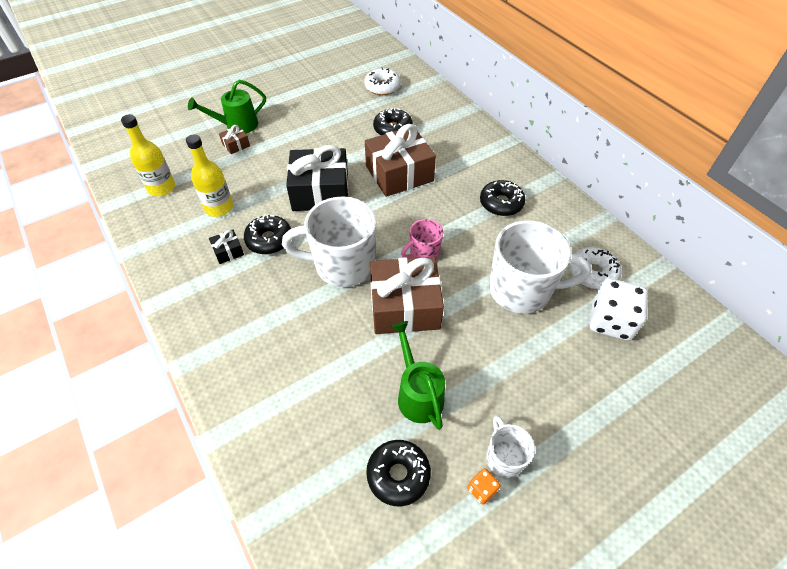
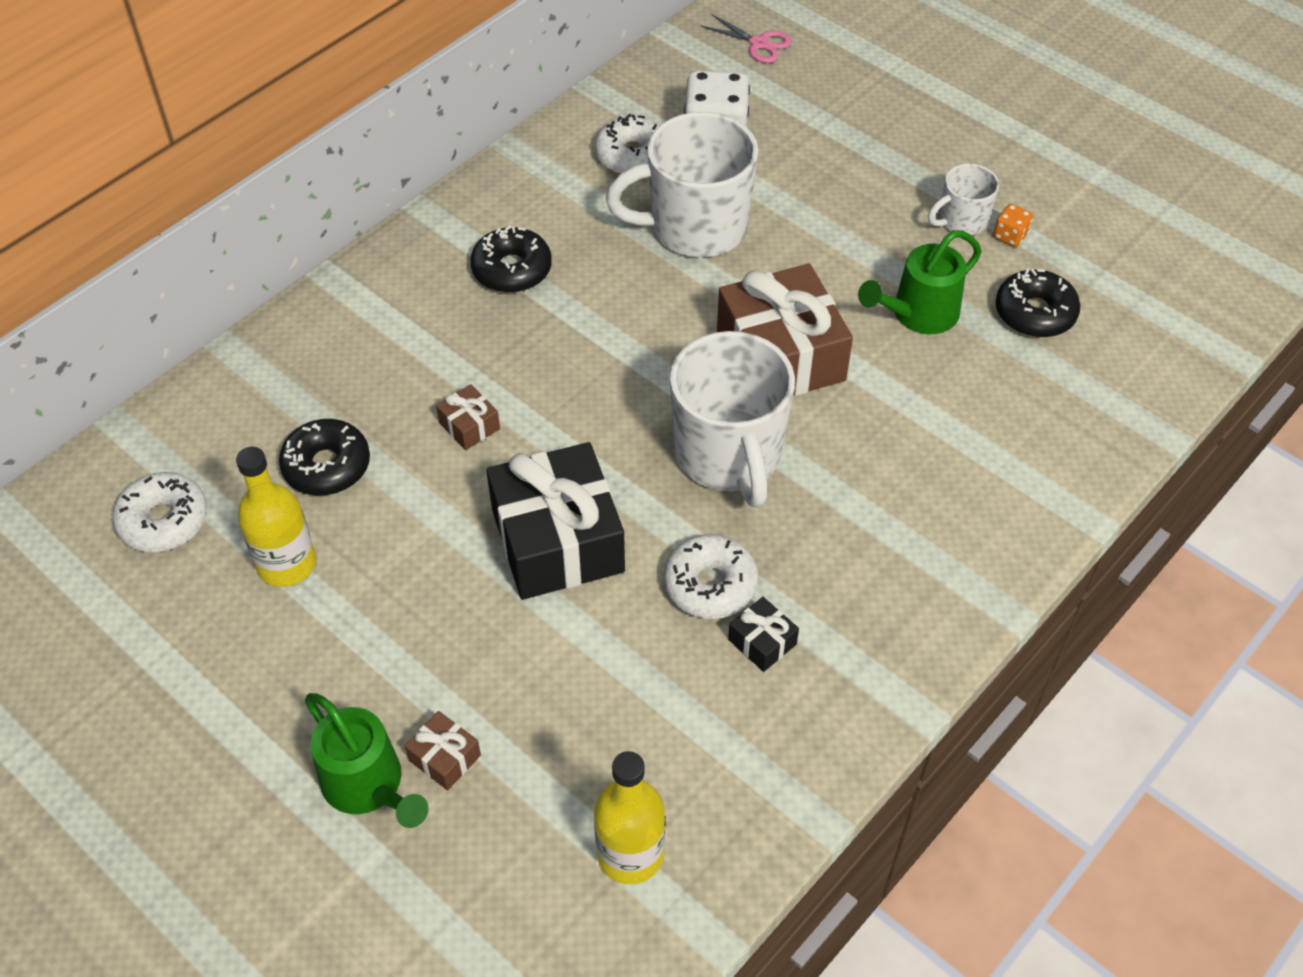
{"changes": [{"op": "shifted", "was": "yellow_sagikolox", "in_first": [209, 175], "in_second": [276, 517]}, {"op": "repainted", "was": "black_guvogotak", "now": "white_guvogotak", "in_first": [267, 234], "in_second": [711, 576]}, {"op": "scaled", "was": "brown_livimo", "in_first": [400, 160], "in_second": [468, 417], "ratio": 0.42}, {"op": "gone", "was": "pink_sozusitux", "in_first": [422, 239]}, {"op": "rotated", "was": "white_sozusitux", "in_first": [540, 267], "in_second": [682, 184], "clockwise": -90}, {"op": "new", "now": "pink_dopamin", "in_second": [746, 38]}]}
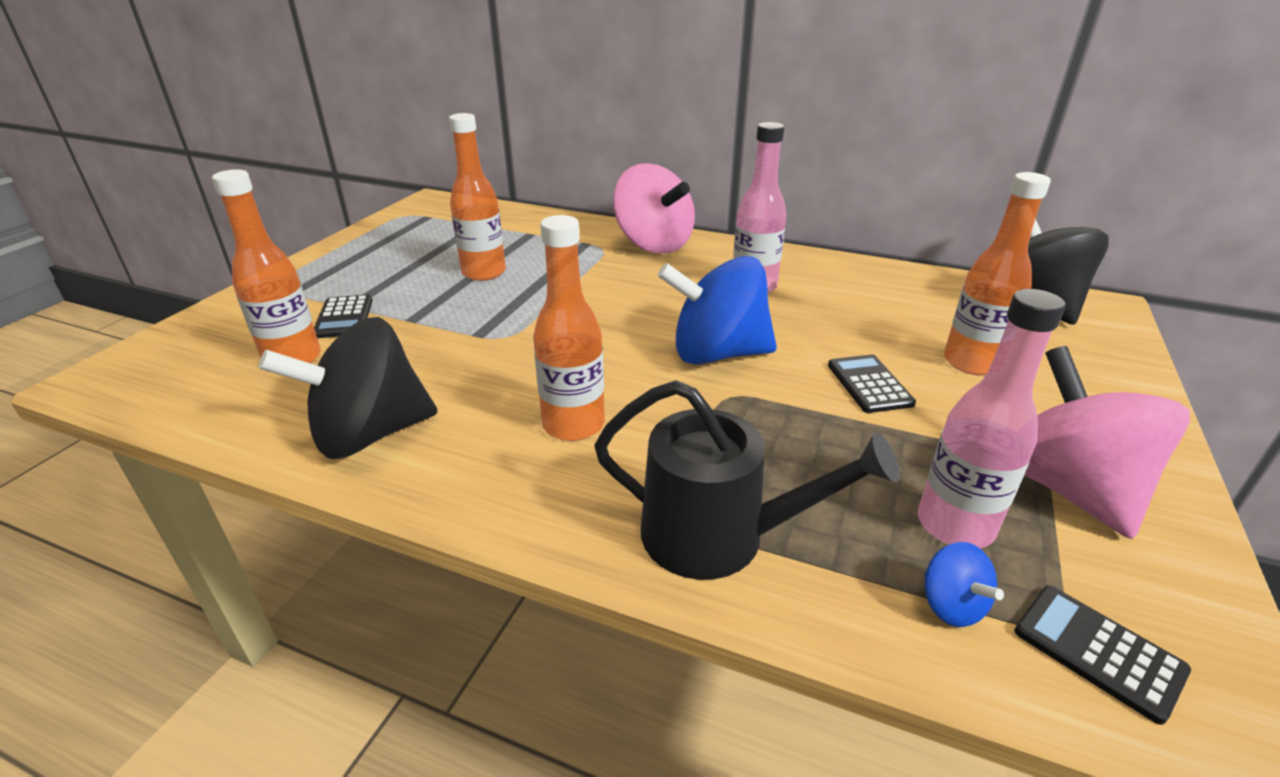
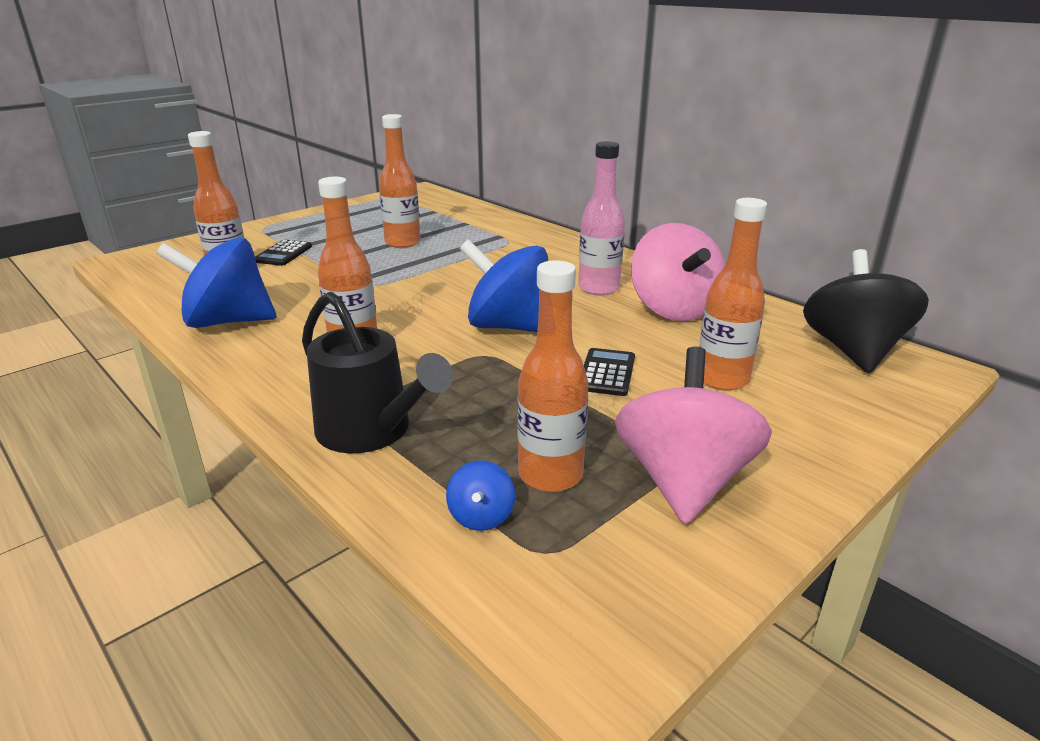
{"changes": [{"op": "repainted", "was": "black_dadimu", "now": "blue_dadimu", "in_first": [348, 388], "in_second": [216, 282]}, {"op": "shifted", "was": "pink_dadimu", "in_first": [654, 208], "in_second": [678, 272]}, {"op": "repainted", "was": "pink_sagikolox", "now": "orange_sagikolox", "in_first": [992, 418], "in_second": [553, 376]}, {"op": "gone", "was": "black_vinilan", "in_first": [1102, 655]}]}
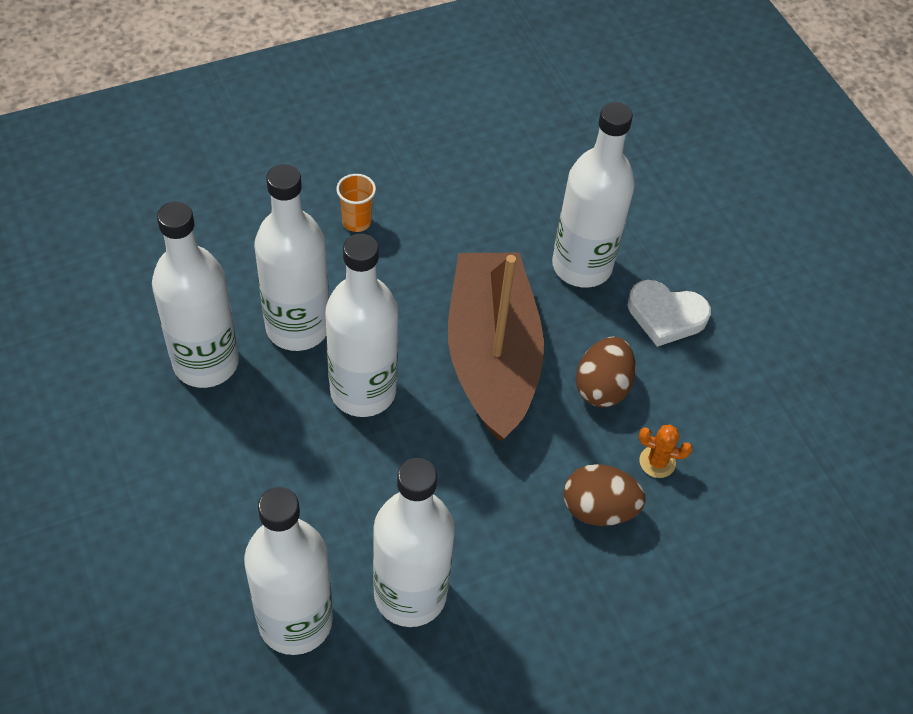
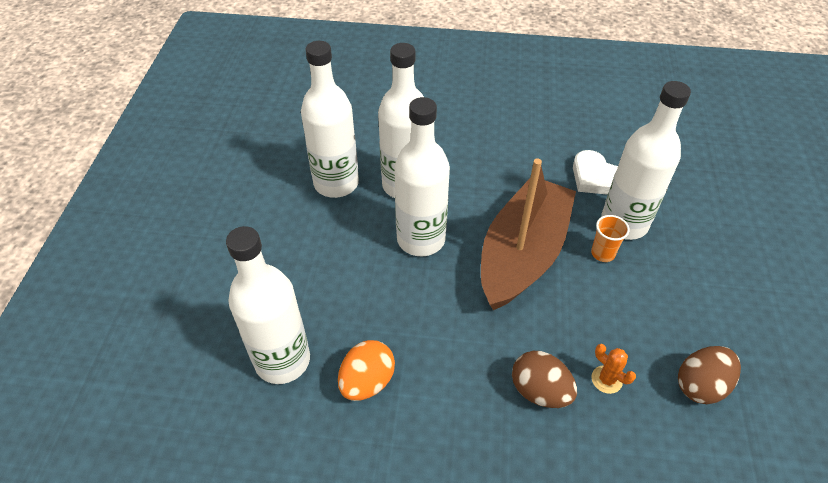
{"changes": [{"op": "shifted", "was": "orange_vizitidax", "in_first": [356, 203], "in_second": [610, 238]}, {"op": "swapped", "was": "white_sagikolox", "now": "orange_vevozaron", "in_first": [414, 542], "in_second": [366, 370]}, {"op": "shifted", "was": "brown_vevozaron", "in_first": [606, 372], "in_second": [709, 375]}, {"op": "shifted", "was": "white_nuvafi", "in_first": [669, 313], "in_second": [595, 172]}]}
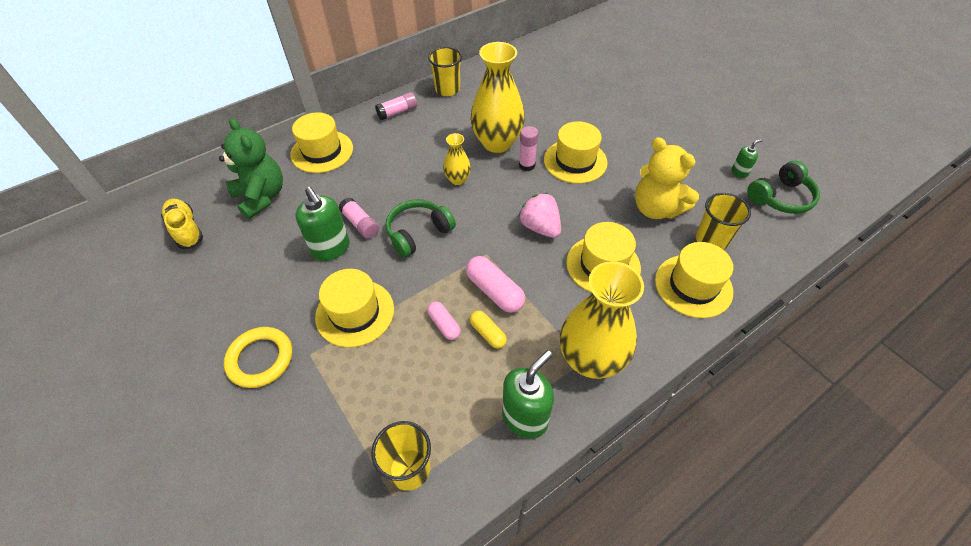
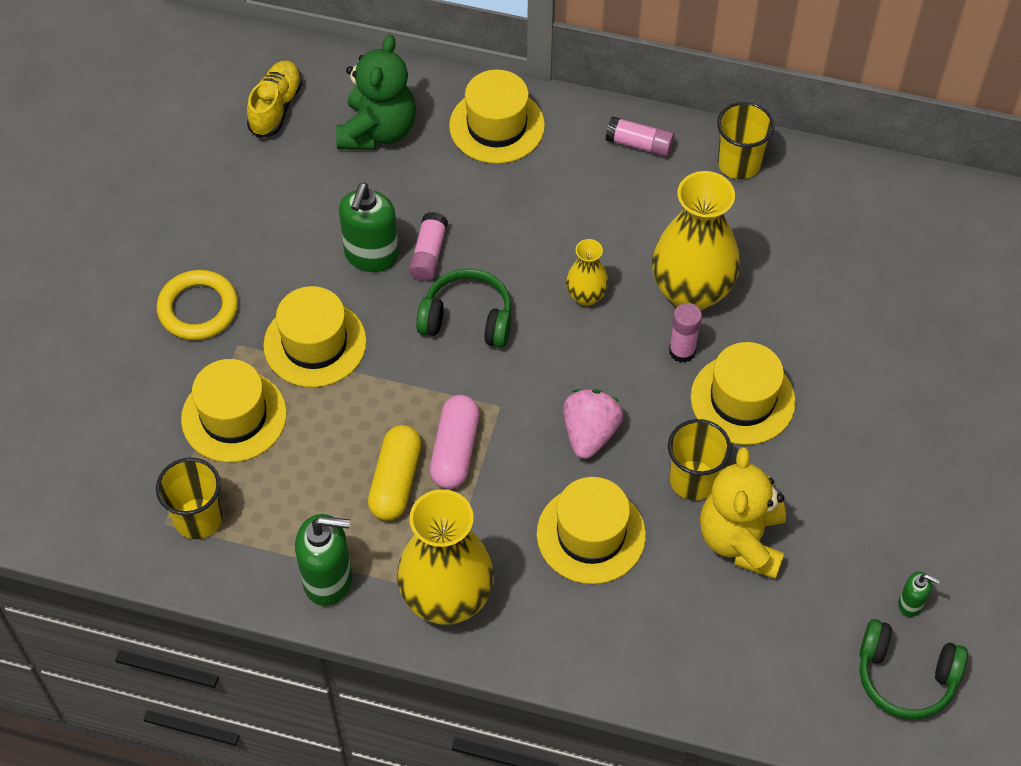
{"changes": [{"op": "gone", "was": "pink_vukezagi", "in_first": [444, 320]}, {"op": "scaled", "was": "yellow_vukezagi", "in_first": [488, 330], "in_second": [395, 473], "ratio": 1.64}, {"op": "shifted", "was": "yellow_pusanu", "in_first": [694, 280], "in_second": [234, 410]}, {"op": "shifted", "was": "yellow_vizitidax", "in_first": [723, 221], "in_second": [700, 459]}]}
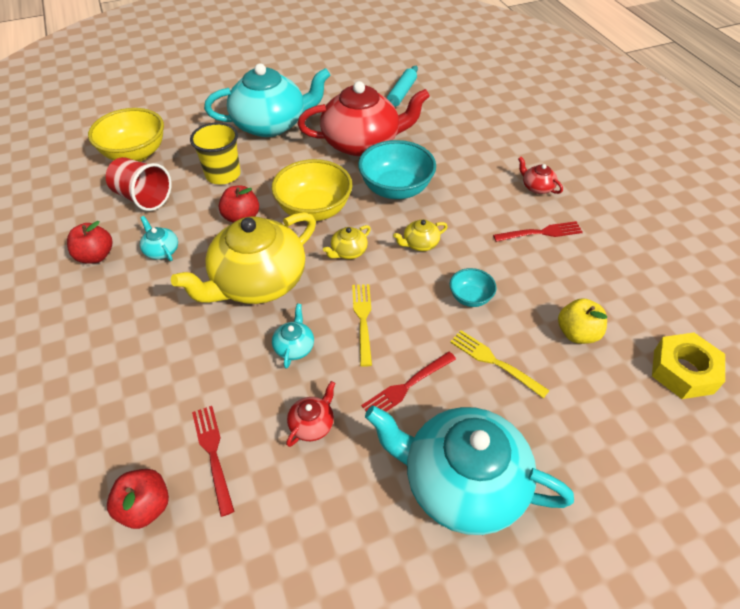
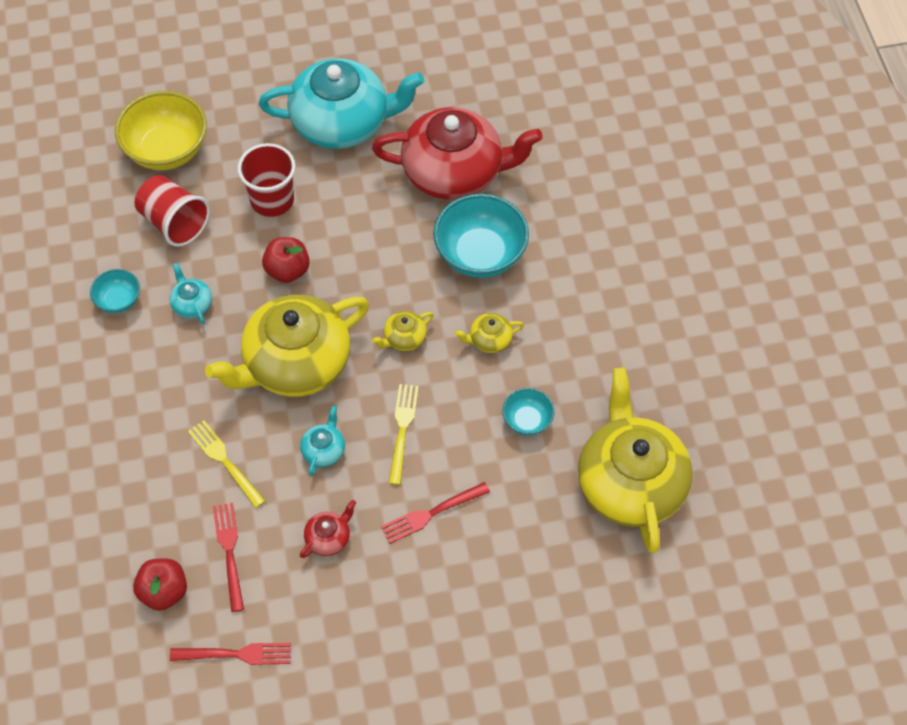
{"changes": [{"op": "swapped", "was": "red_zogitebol", "now": "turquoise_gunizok", "in_first": [89, 242], "in_second": [115, 291]}, {"op": "repainted", "was": "yellow_vizitidax", "now": "red_vizitidax", "in_first": [215, 153], "in_second": [266, 180]}, {"op": "gone", "was": "yellow_gunizok", "in_first": [311, 190]}, {"op": "gone", "was": "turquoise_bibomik", "in_first": [469, 470]}, {"op": "gone", "was": "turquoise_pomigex", "in_first": [402, 86]}, {"op": "shifted", "was": "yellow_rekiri", "in_first": [500, 364], "in_second": [226, 464]}, {"op": "shifted", "was": "red_rekiri", "in_first": [538, 231], "in_second": [230, 654]}, {"op": "gone", "was": "red_bibomik", "in_first": [540, 175]}, {"op": "swapped", "was": "yellow_zogitebol", "now": "yellow_bibomik", "in_first": [582, 321], "in_second": [635, 460]}, {"op": "gone", "was": "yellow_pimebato", "in_first": [688, 366]}]}
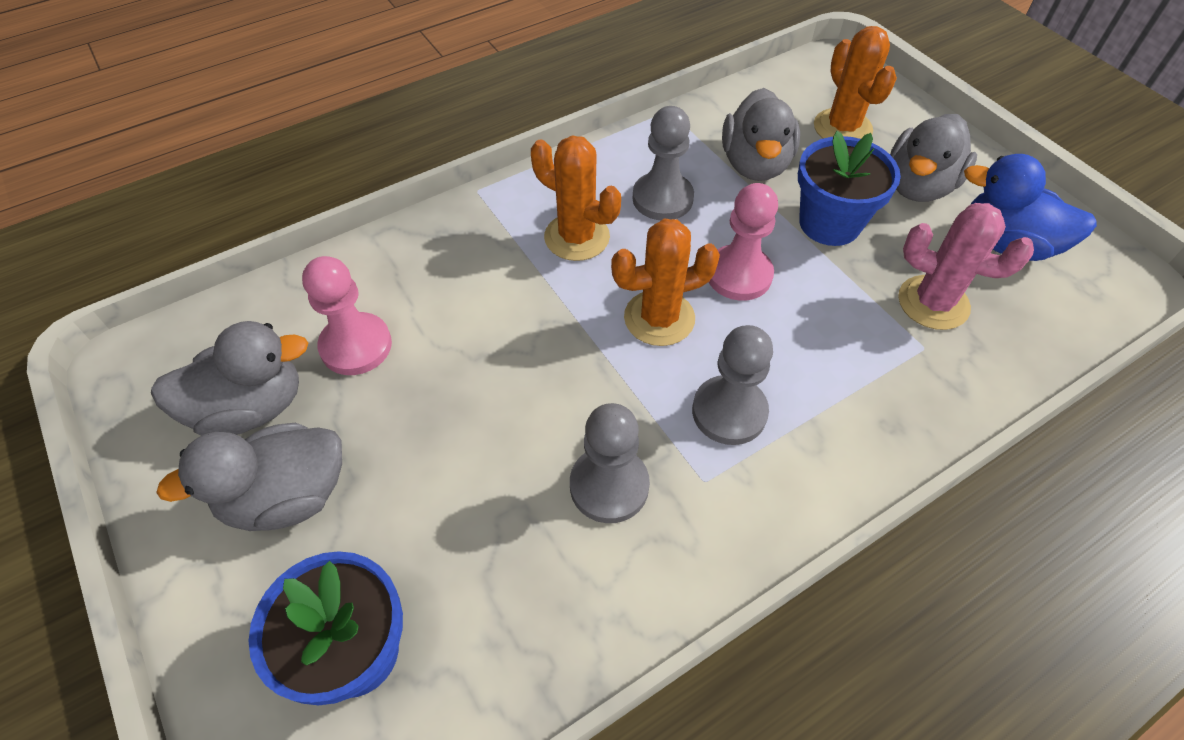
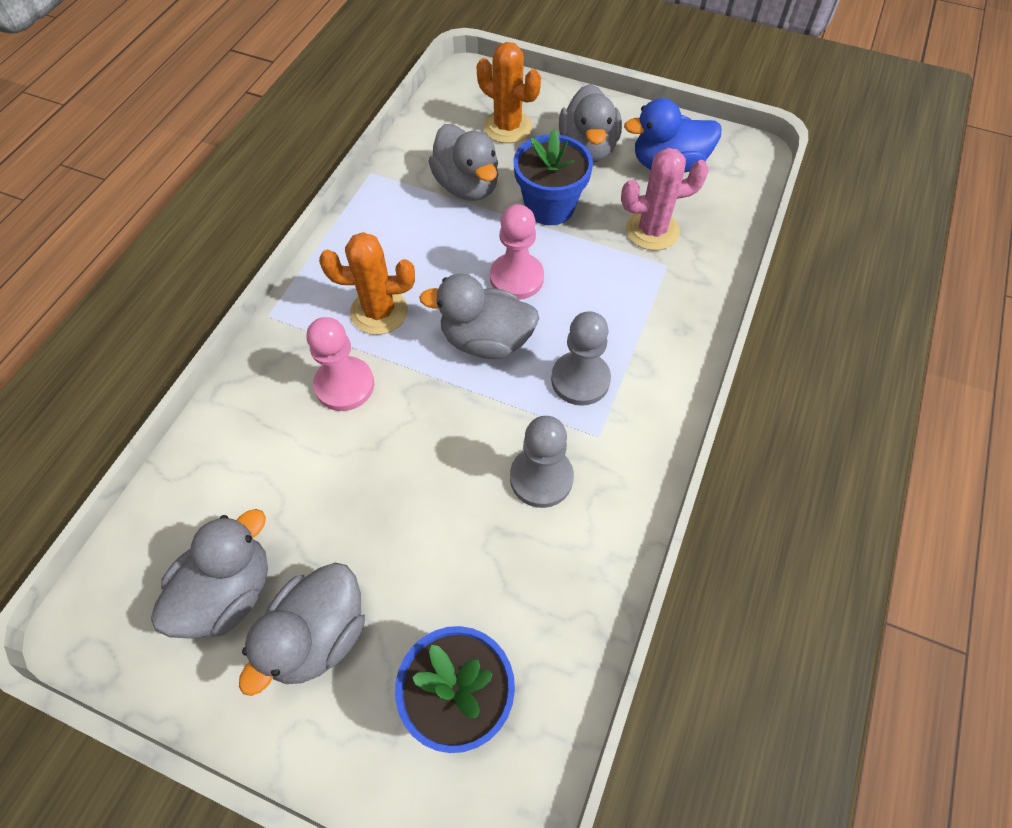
{"changes": [{"op": "shifted", "was": "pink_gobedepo", "in_first": [347, 315], "in_second": [340, 364]}, {"op": "swapped", "was": "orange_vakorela", "now": "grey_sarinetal", "in_first": [665, 282], "in_second": [479, 316]}, {"op": "gone", "was": "grey_gobedepo", "in_first": [663, 163]}]}
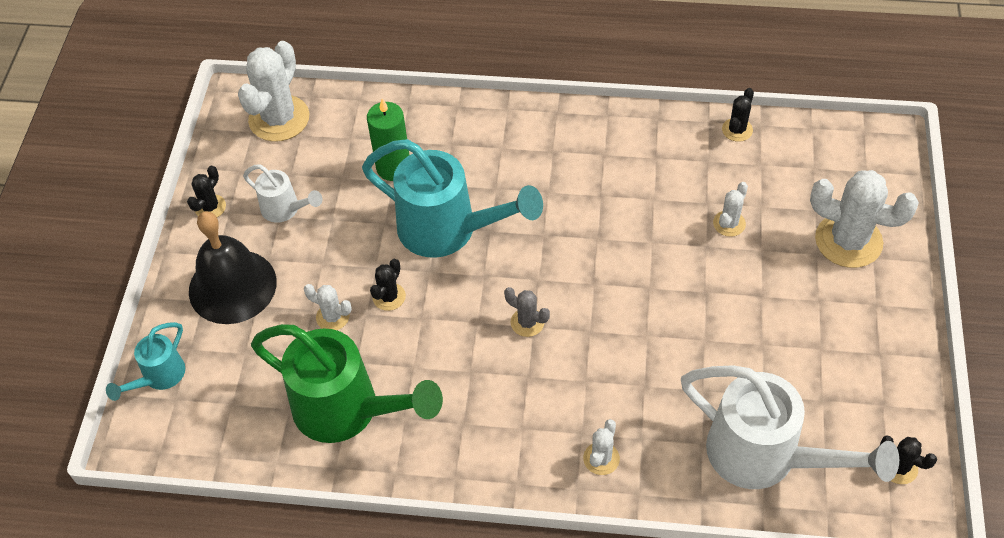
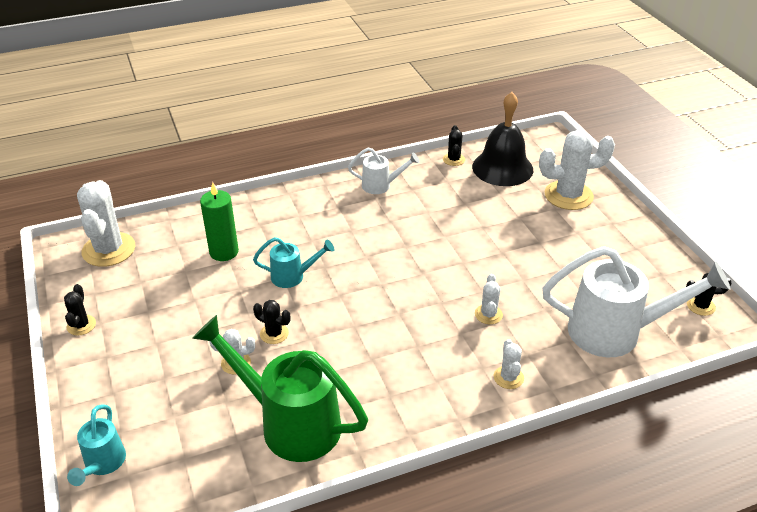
{"changes": [{"op": "shifted", "was": "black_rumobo", "in_first": [233, 267], "in_second": [502, 139]}, {"op": "shifted", "was": "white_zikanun", "in_first": [282, 194], "in_second": [384, 170]}, {"op": "rotated", "was": "green_zikanun", "in_first": [347, 383], "in_second": [280, 388], "clockwise": -150}, {"op": "scaled", "was": "turquoise_zikanun", "in_first": [452, 198], "in_second": [294, 262], "ratio": 0.5}, {"op": "rotated", "was": "black_vakorela", "in_first": [388, 285], "in_second": [272, 322], "clockwise": -60}, {"op": "gone", "was": "grey_vakorela", "in_first": [527, 312]}, {"op": "shifted", "was": "white_vakorela", "in_first": [730, 209], "in_second": [489, 299]}]}
